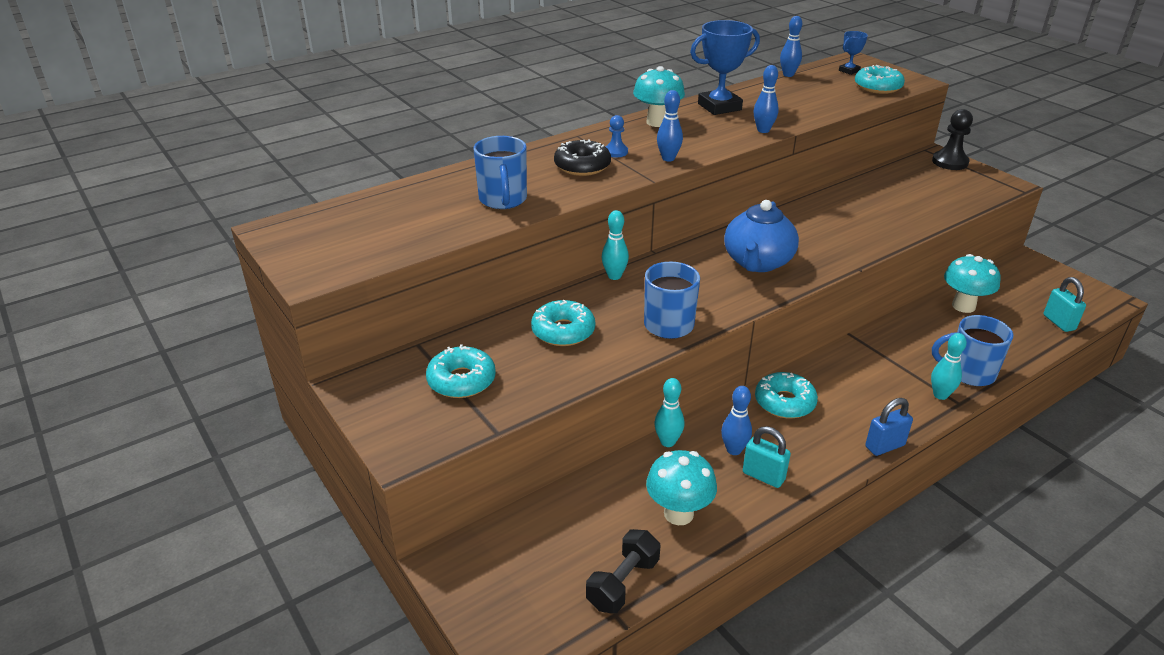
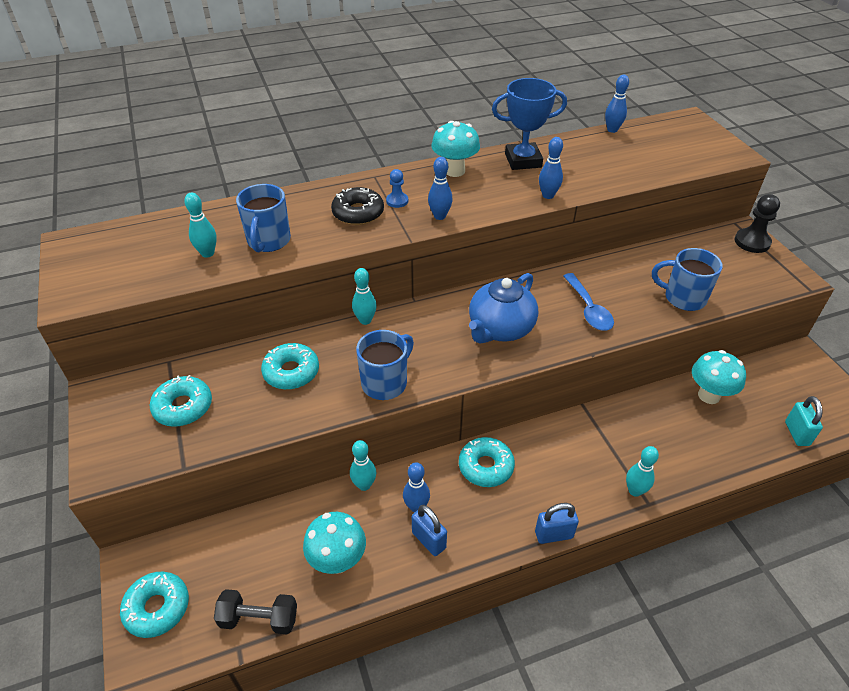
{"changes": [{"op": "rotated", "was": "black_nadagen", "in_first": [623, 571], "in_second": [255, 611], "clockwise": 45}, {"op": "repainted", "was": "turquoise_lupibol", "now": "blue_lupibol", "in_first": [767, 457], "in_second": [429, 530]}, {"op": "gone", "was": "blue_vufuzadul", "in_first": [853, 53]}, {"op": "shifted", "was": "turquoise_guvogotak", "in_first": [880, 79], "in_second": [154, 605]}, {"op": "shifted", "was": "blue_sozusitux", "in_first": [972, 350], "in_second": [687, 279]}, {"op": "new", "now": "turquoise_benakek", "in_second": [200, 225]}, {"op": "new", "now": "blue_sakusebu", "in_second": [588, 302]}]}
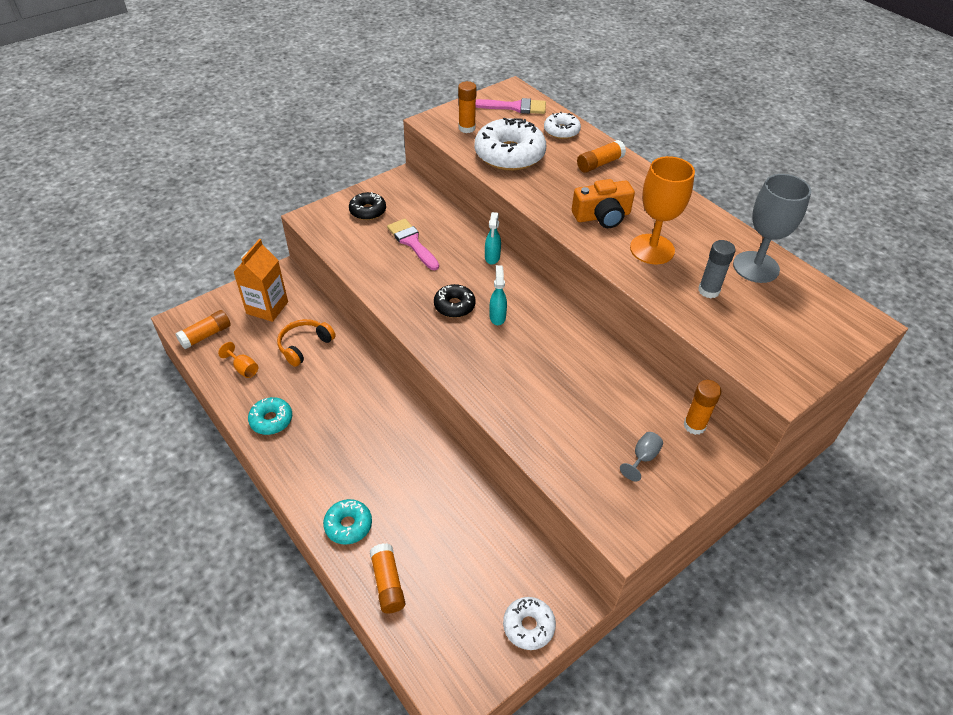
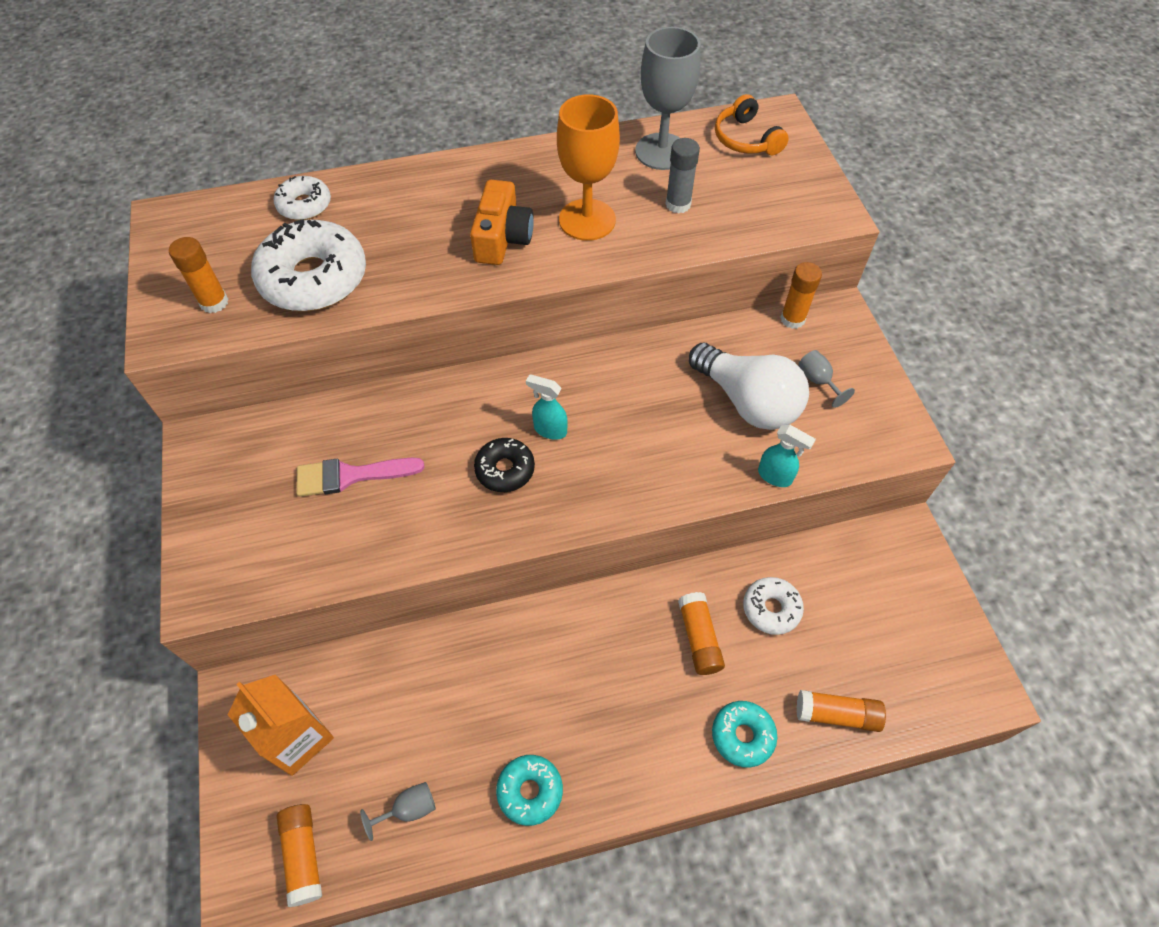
{"changes": [{"op": "repainted", "was": "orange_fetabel", "now": "grey_fetabel", "in_first": [238, 360], "in_second": [398, 811]}, {"op": "shifted", "was": "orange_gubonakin", "in_first": [306, 343], "in_second": [752, 124]}, {"op": "gone", "was": "black_guvogotak", "in_first": [367, 206]}, {"op": "gone", "was": "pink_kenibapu", "in_first": [511, 106]}, {"op": "shifted", "was": "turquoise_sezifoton", "in_first": [493, 238], "in_second": [787, 456]}, {"op": "shifted", "was": "white_guvogotak", "in_first": [529, 623], "in_second": [773, 606]}, {"op": "shifted", "was": "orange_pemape", "in_first": [601, 156], "in_second": [701, 633]}, {"op": "new", "now": "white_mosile", "in_second": [749, 386]}]}
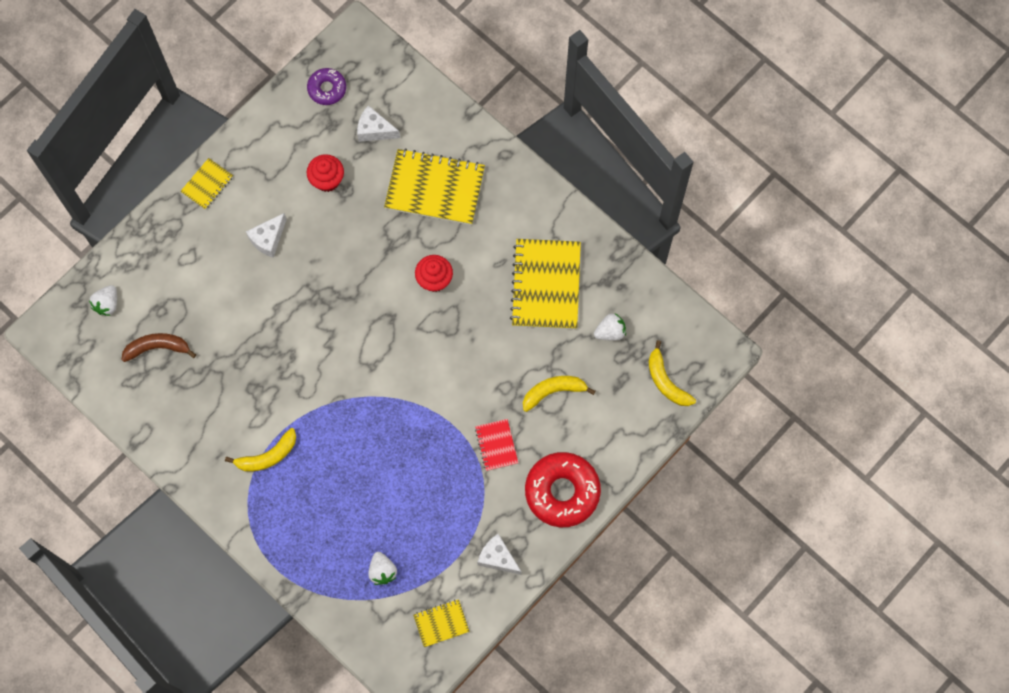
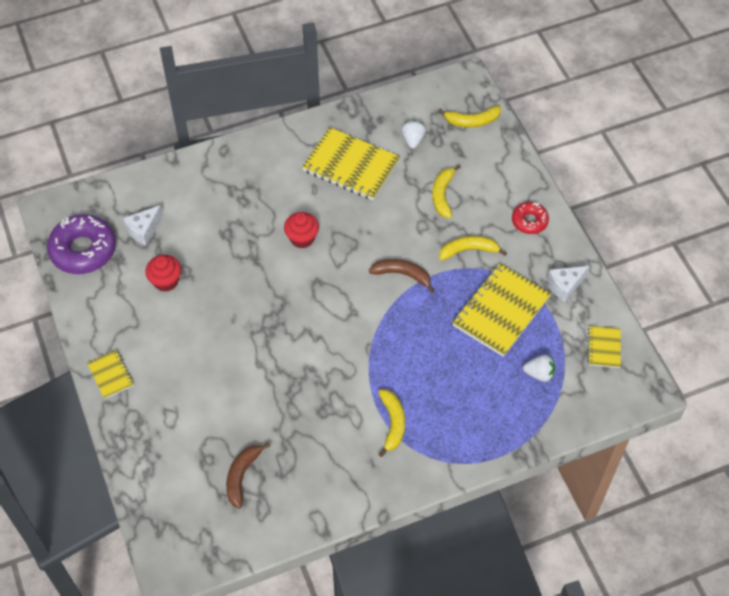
{"changes": [{"op": "gone", "was": "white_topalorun", "in_first": [103, 300]}, {"op": "gone", "was": "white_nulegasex", "in_first": [266, 235]}, {"op": "scaled", "was": "purple_guvogotak", "in_first": [326, 86], "in_second": [81, 244], "ratio": 1.8}, {"op": "shifted", "was": "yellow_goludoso", "in_first": [434, 186], "in_second": [501, 310]}, {"op": "swapped", "was": "red_goludoso", "now": "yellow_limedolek", "in_first": [496, 445], "in_second": [473, 248]}, {"op": "scaled", "was": "red_guvogotak", "in_first": [563, 489], "in_second": [530, 218], "ratio": 0.55}, {"op": "new", "now": "brown_limedolek", "in_second": [402, 276]}]}
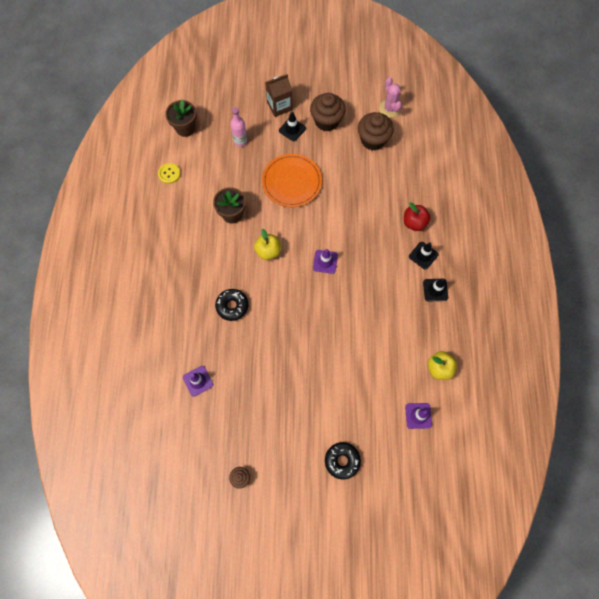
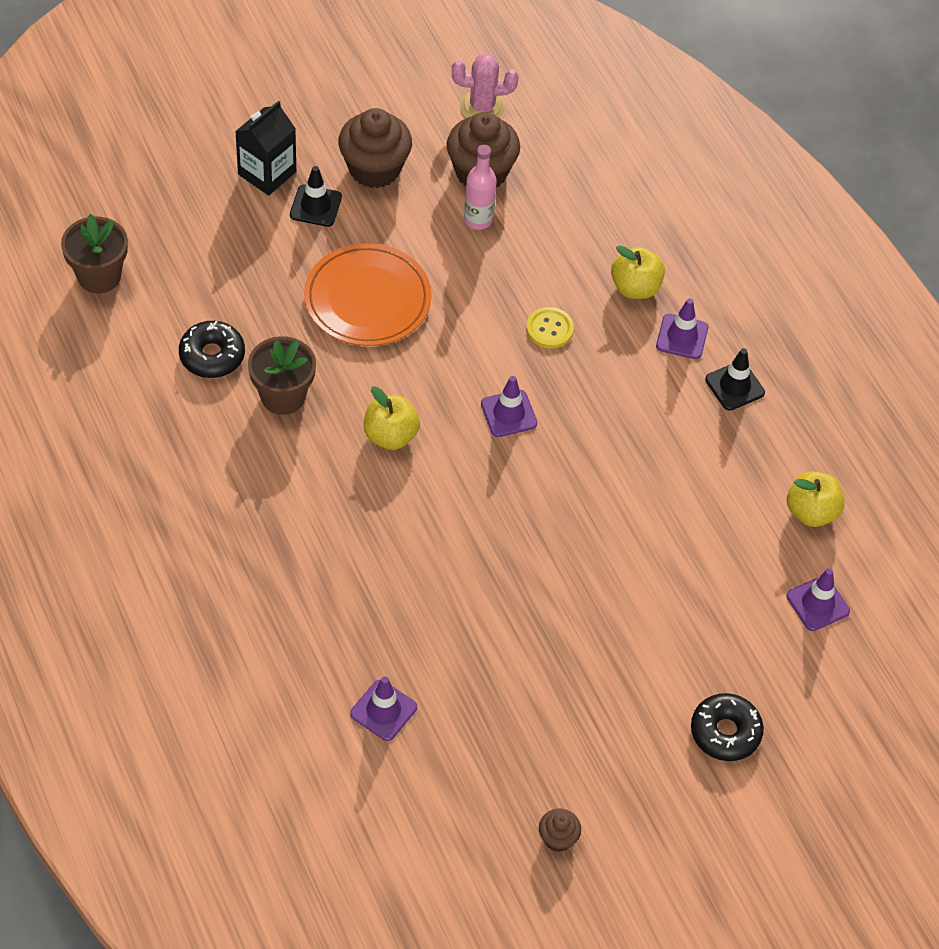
{"changes": [{"op": "shifted", "was": "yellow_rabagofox", "in_first": [169, 173], "in_second": [550, 328]}, {"op": "shifted", "was": "black_guvogotak", "in_first": [231, 305], "in_second": [212, 349]}, {"op": "shifted", "was": "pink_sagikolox", "in_first": [238, 127], "in_second": [480, 187]}, {"op": "repainted", "was": "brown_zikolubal", "now": "black_zikolubal", "in_first": [278, 95], "in_second": [265, 147]}, {"op": "rotated", "was": "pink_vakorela", "in_first": [390, 97], "in_second": [485, 85], "clockwise": -45}, {"op": "repainted", "was": "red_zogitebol", "now": "yellow_zogitebol", "in_first": [417, 216], "in_second": [638, 272]}, {"op": "repainted", "was": "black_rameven", "now": "purple_rameven", "in_first": [423, 256], "in_second": [682, 328]}]}
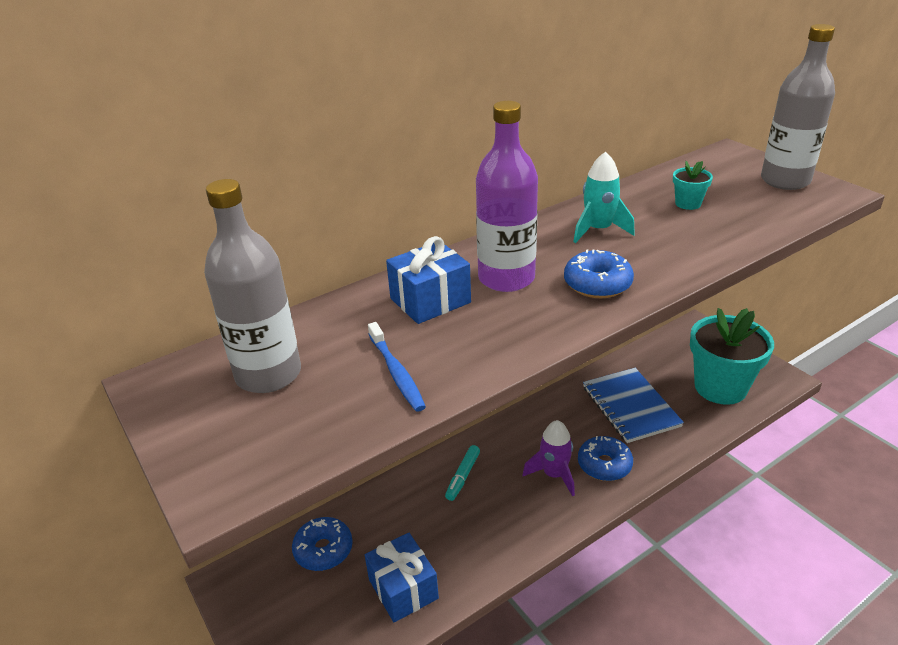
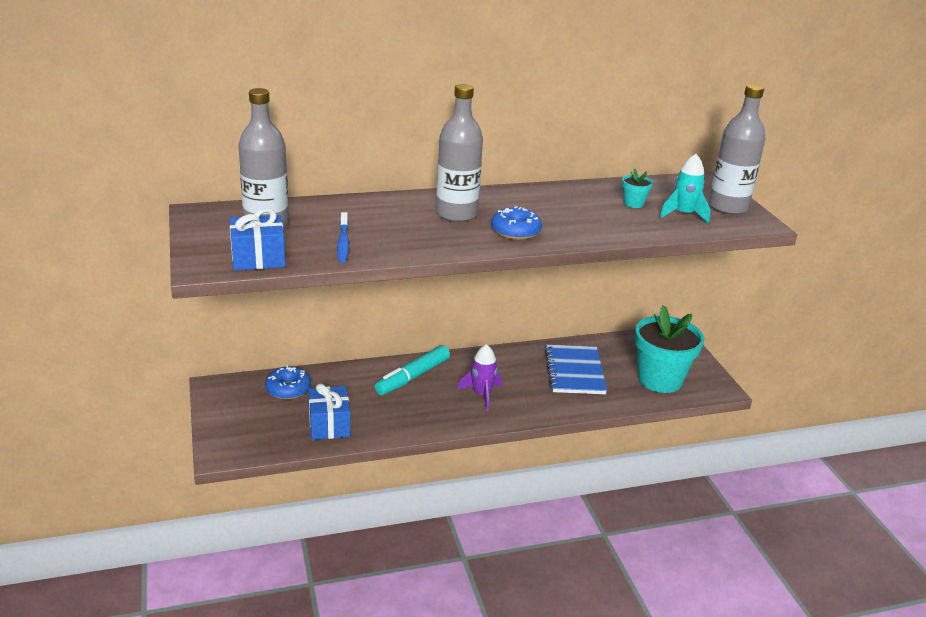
{"changes": [{"op": "shifted", "was": "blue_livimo", "in_first": [428, 280], "in_second": [257, 239]}, {"op": "scaled", "was": "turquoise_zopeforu", "in_first": [462, 473], "in_second": [412, 370], "ratio": 1.71}, {"op": "repainted", "was": "purple_sagikolox", "now": "grey_sagikolox", "in_first": [507, 196], "in_second": [459, 153]}, {"op": "shifted", "was": "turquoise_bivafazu", "in_first": [604, 197], "in_second": [685, 189]}, {"op": "gone", "was": "blue_guvogotak", "in_first": [605, 458]}]}
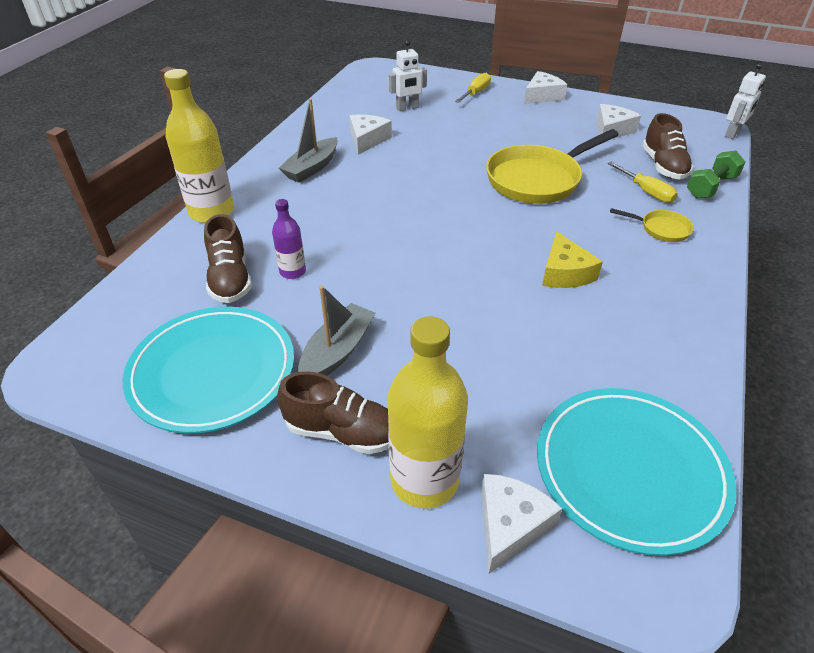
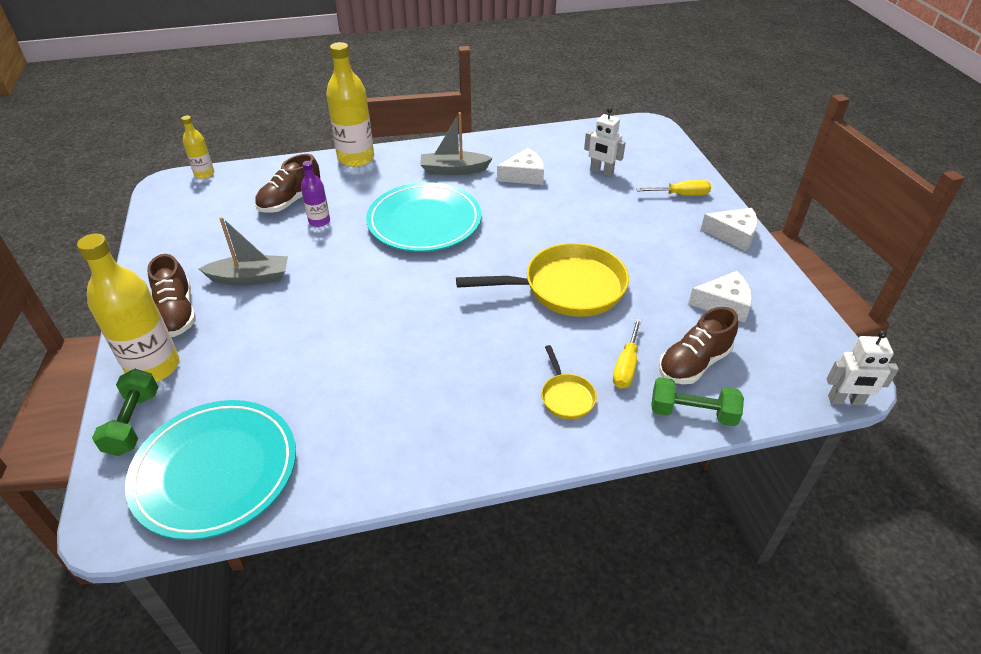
{"changes": [{"op": "shifted", "was": "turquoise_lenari", "in_first": [208, 370], "in_second": [423, 217]}, {"op": "swapped", "was": "white_nulegasex", "now": "green_nadagen", "in_first": [522, 524], "in_second": [125, 412]}, {"op": "rotated", "was": "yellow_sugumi", "in_first": [552, 166], "in_second": [542, 280], "clockwise": 150}, {"op": "gone", "was": "yellow_nulegasex", "in_first": [572, 259]}, {"op": "new", "now": "yellow_sagikolox", "in_second": [197, 147]}]}
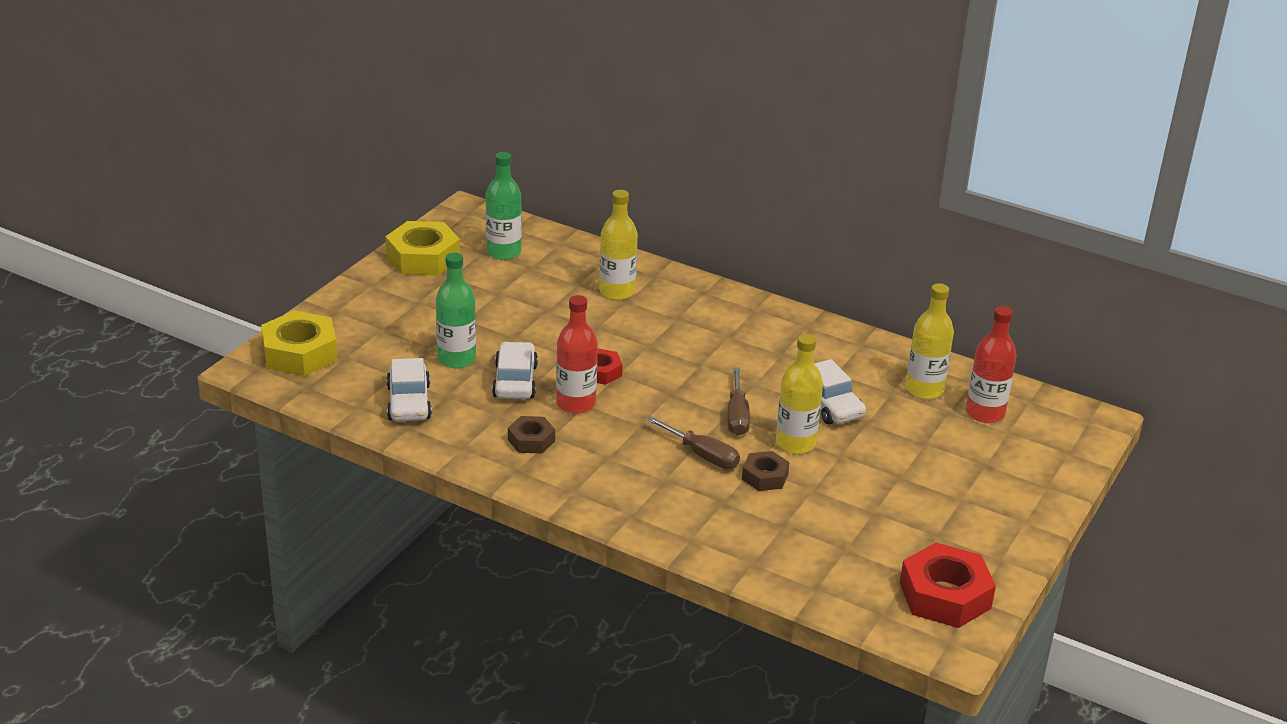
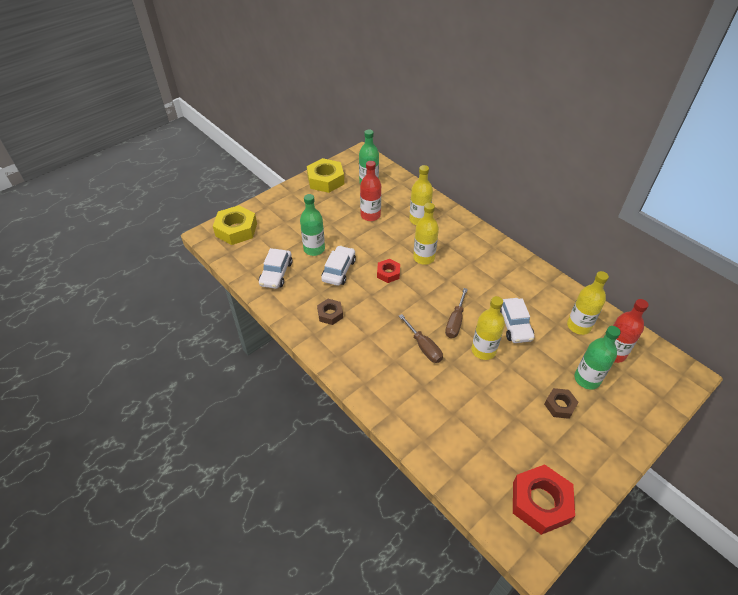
{"changes": [{"op": "shifted", "was": "red_sagikolox", "in_first": [577, 354], "in_second": [370, 191]}, {"op": "shifted", "was": "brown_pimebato", "in_first": [766, 471], "in_second": [561, 403]}, {"op": "new", "now": "yellow_sagikolox", "in_second": [426, 234]}, {"op": "new", "now": "green_sagikolox", "in_second": [597, 358]}]}
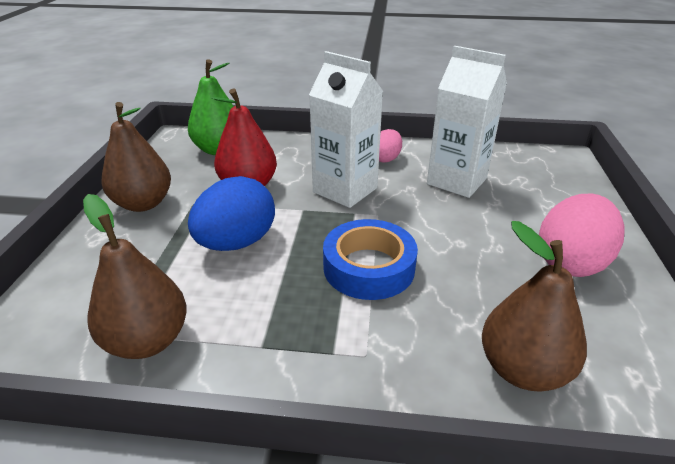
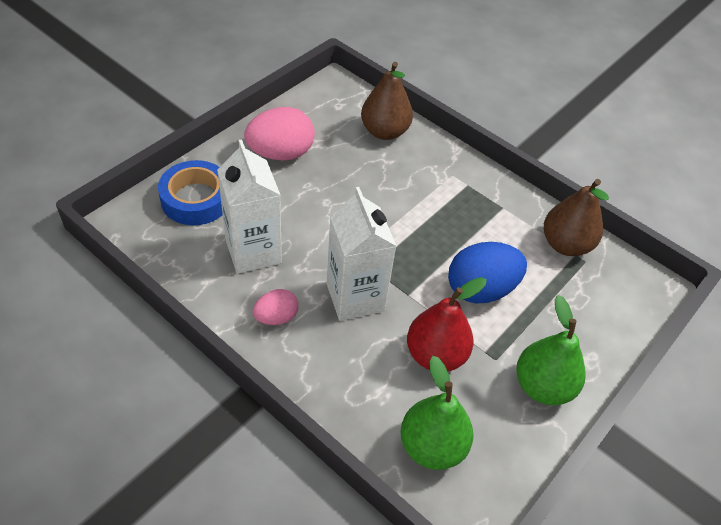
{"changes": [{"op": "repainted", "was": "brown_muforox", "now": "green_muforox", "in_first": [136, 157], "in_second": [551, 350]}, {"op": "shifted", "was": "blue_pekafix", "in_first": [370, 259], "in_second": [190, 192]}]}
